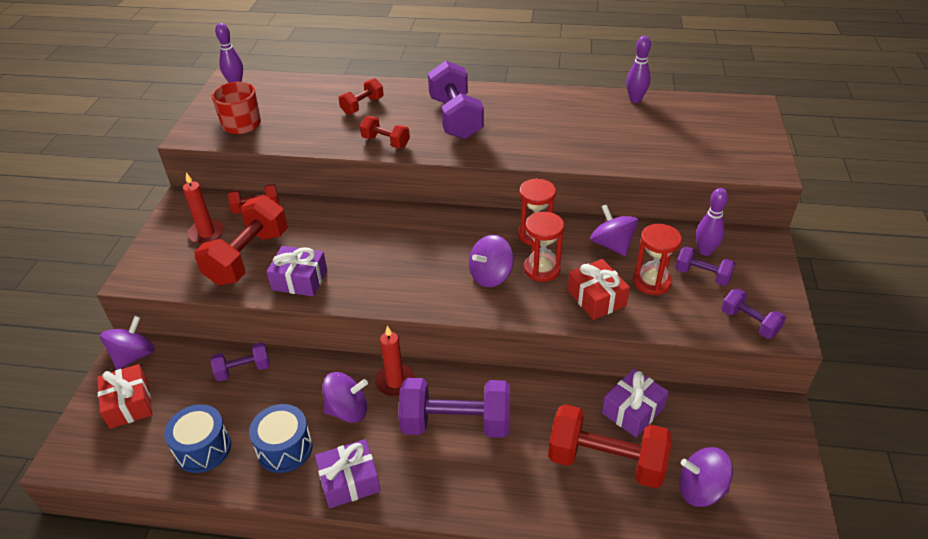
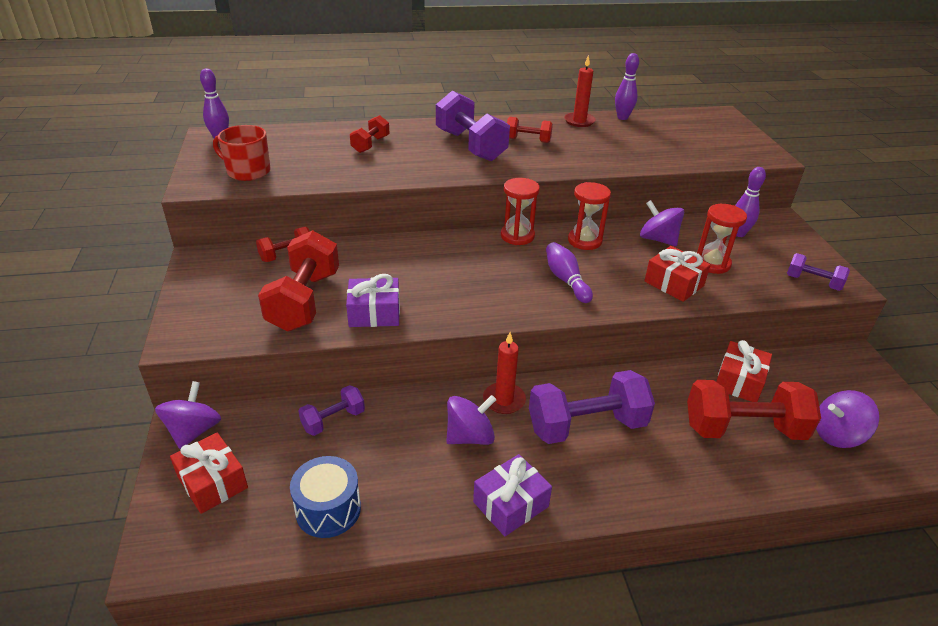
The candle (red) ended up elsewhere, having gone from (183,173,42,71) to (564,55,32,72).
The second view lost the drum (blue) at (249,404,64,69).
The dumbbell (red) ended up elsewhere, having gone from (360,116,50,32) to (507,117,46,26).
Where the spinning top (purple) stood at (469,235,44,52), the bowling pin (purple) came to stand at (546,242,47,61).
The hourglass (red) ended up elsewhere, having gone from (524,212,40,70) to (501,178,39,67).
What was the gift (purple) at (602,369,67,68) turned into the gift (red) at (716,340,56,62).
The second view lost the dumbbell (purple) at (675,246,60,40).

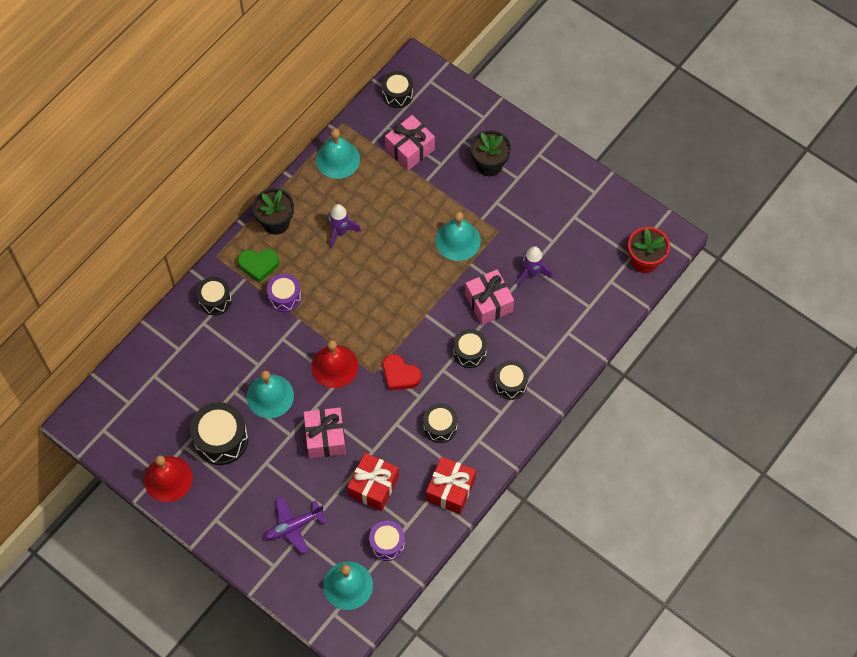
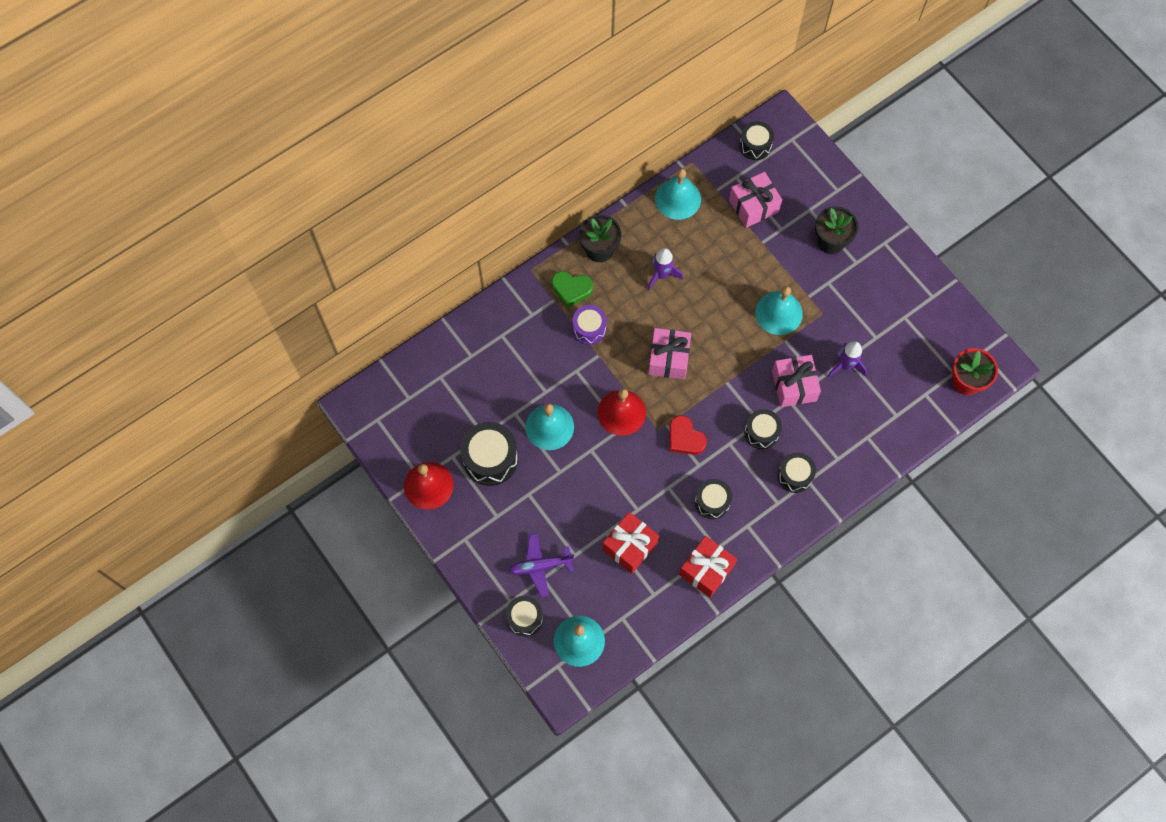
The drum (black) ended up elsewhere, having gone from (196,277,36,38) to (506,596,37,40).
The gift (pink) ended up elsewhere, having gone from (304,407,42,51) to (648,328,43,51).
The second view lost the drum (purple) at (369,521,36,40).

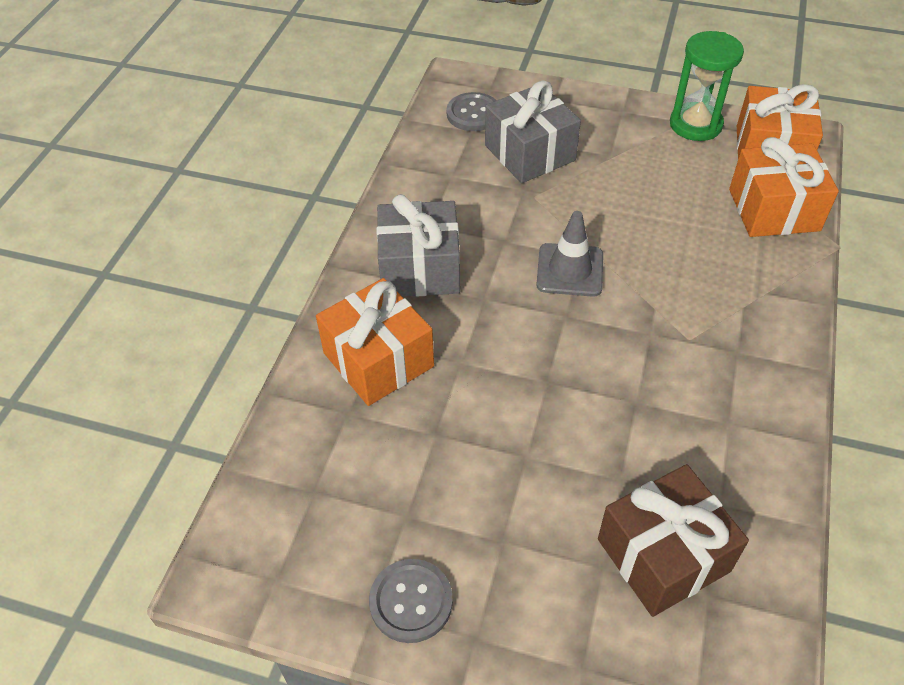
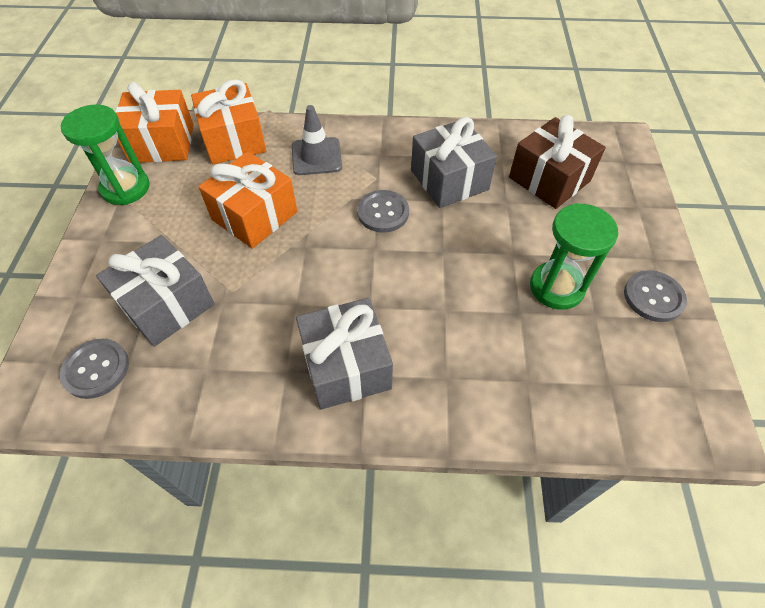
The gift (orange) ended up elsewhere, having gone from (316,278,118,128) to (198,151,99,98).
The traffic cone (grey) ended up elsewhere, having gone from (536,211,67,86) to (292,105,50,70).
The second view gained the button (grey) at (357,190,52,43).
The second view gained the gift (grey) at (411,117,86,91).
The second view gained the hourglass (green) at (530,203,88,107).

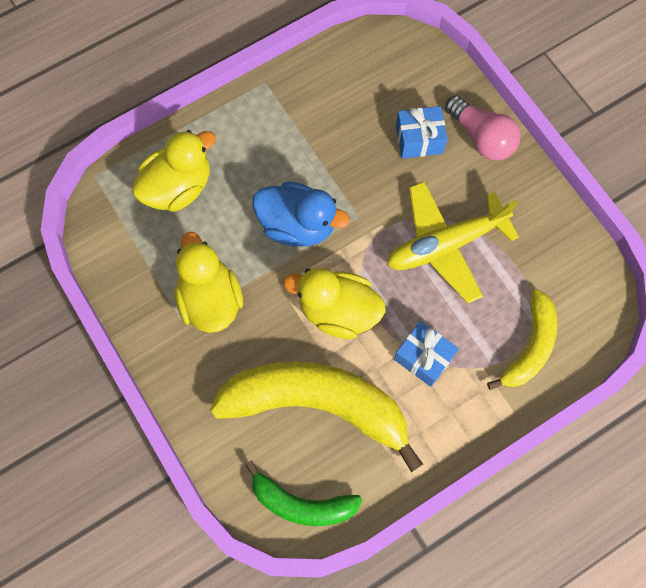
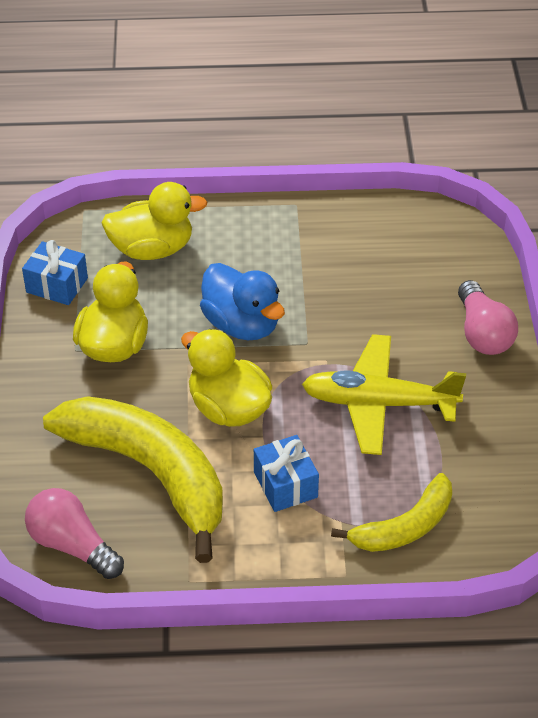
Where the banana (green) stood at (245,460,117,66), the light bulb (pink) came to stand at (25,488,99,91).
The gift (blue) ended up elsewhere, having gone from (396,106,52,53) to (22,240,66,65).

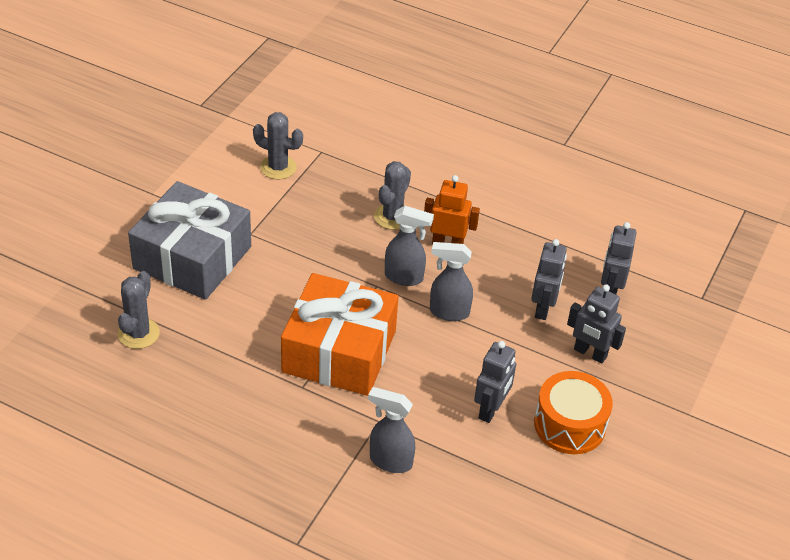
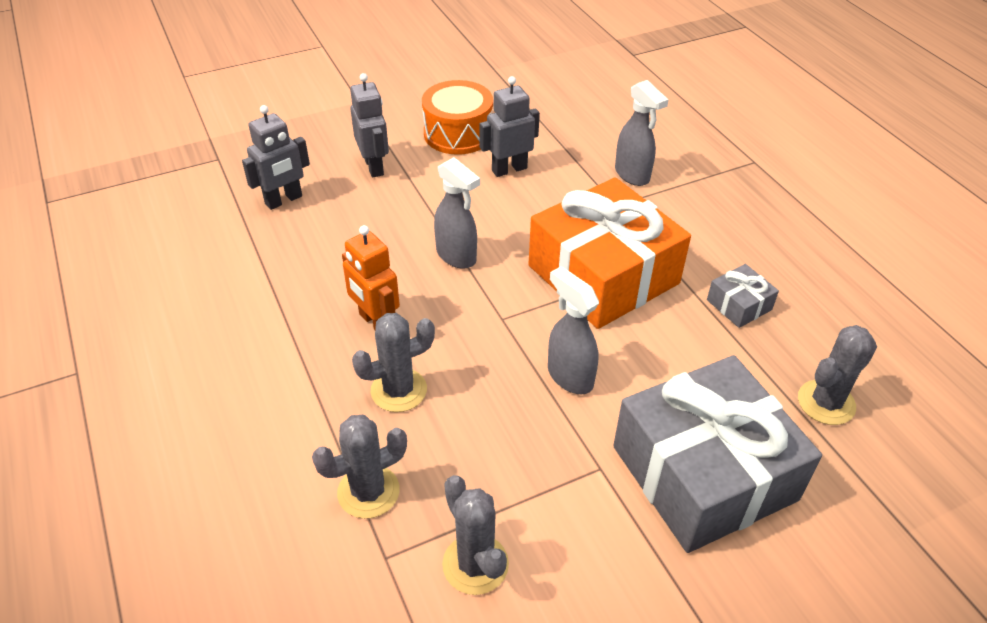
The spray bottle (grey) ended up elsewhere, having gone from (385,206,49,80) to (548,266,51,128).
The second view lost the robot (grey) at (531,239,36,81).
The second view gained the cactus (grey) at (312,415,95,104).
The second view gained the gift (grey) at (707,264,72,64).

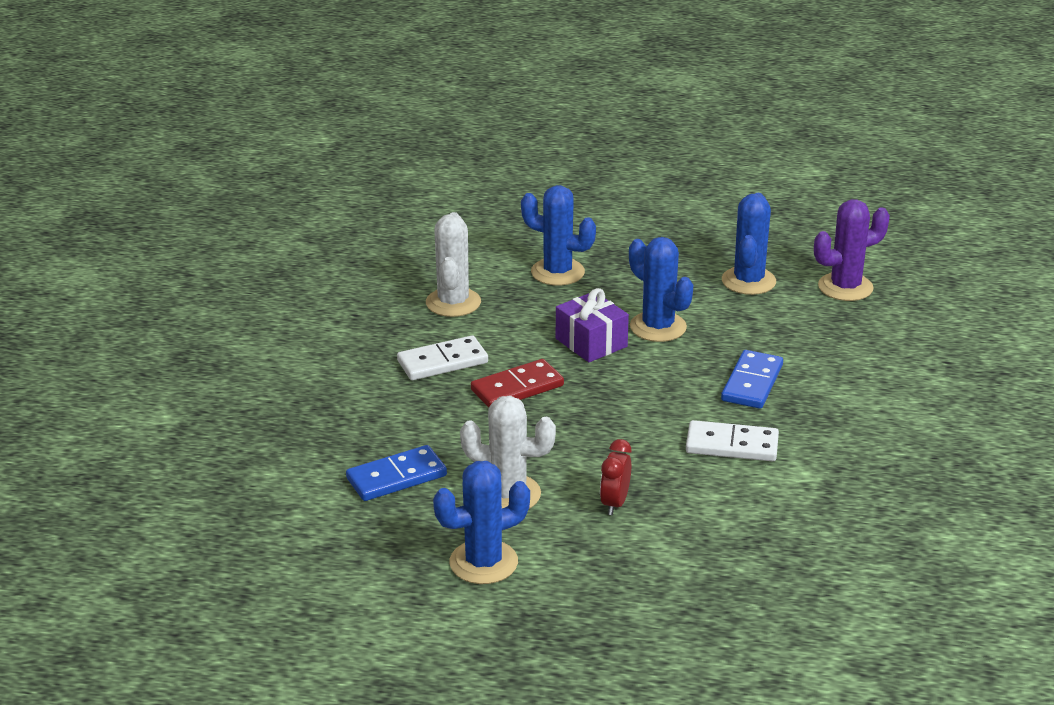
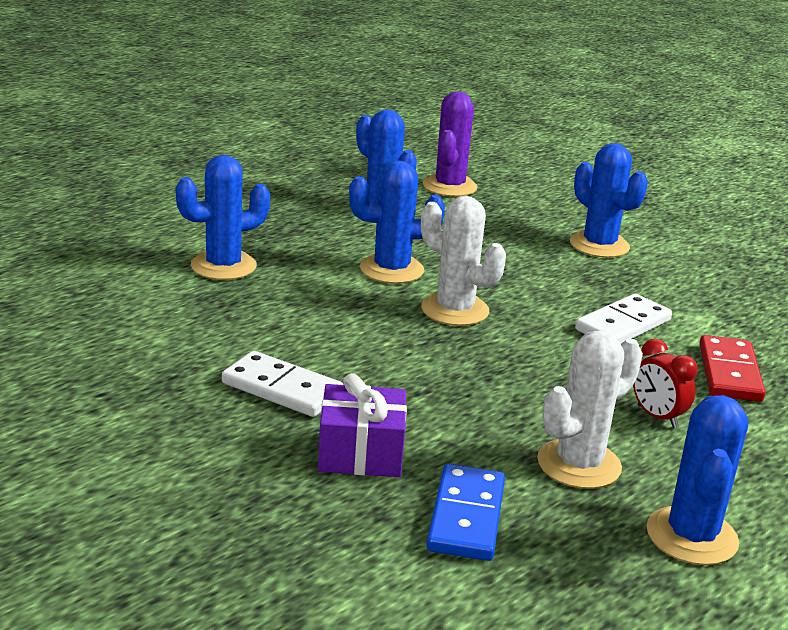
The domino (white) at (397,335,91,45) ended up facing another way, 75 degrees counterclockwise from before.
The cactus (white) ended up elsewhere, having gone from (426,212,55,105) to (421,196,85,130).
The domino (red) ended up elsewhere, having gone from (471,359,93,49) to (699,335,66,67).
The gift (purple) ended up elsewhere, having gone from (556,288,73,74) to (318,373,89,104).
The second view lost the domino (blue) at (721,350,62,59).
The second view gained the cactus (blue) at (570,143,78,115).

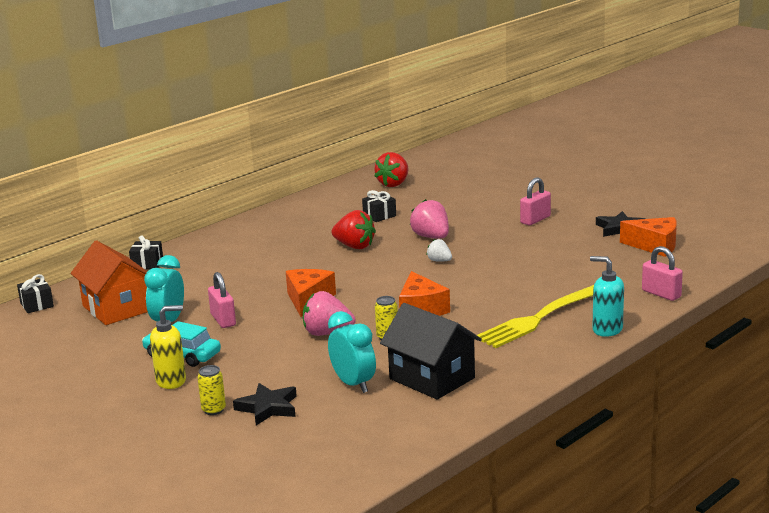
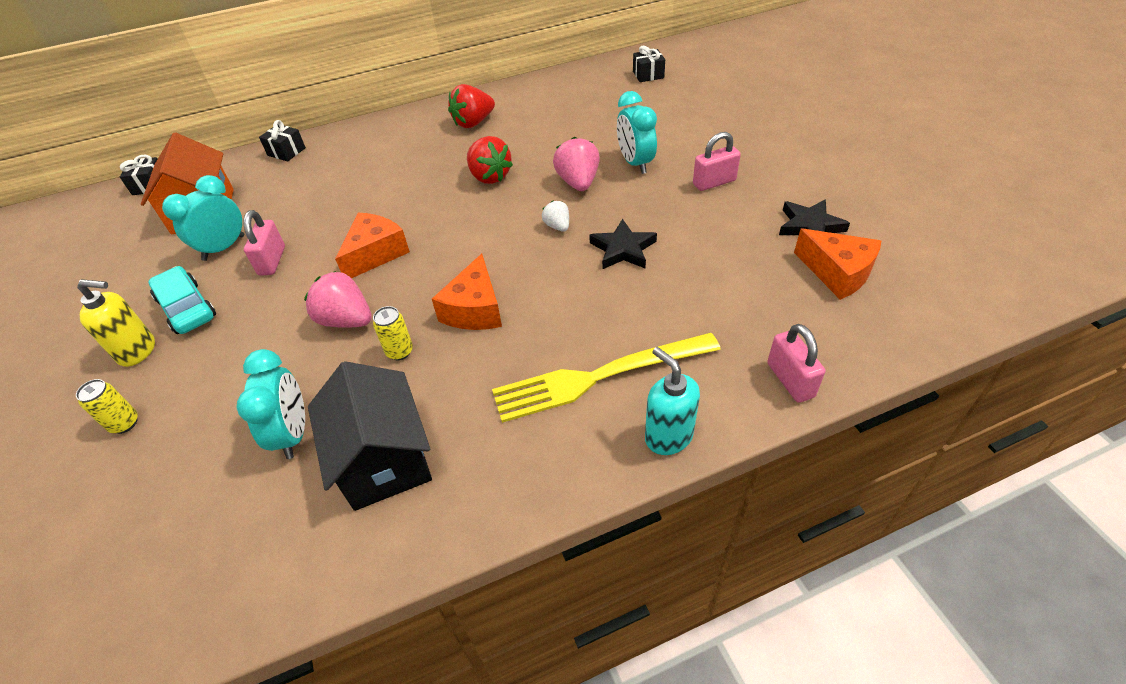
The star (black) ended up elsewhere, having gone from (233,383,64,42) to (589,219,68,50).
The gift (black) ended up elsewhere, having gone from (362,190,34,32) to (633,46,32,36).
The strawberry (red) ended up elsewhere, having gone from (374,152,34,35) to (448,84,47,44).
The second view gained the clock (turquoise) at (617,91,40,83).

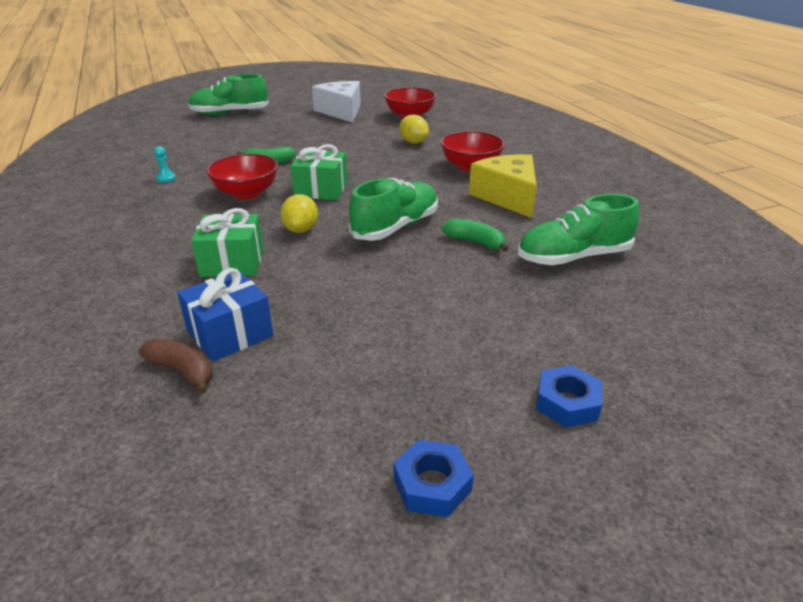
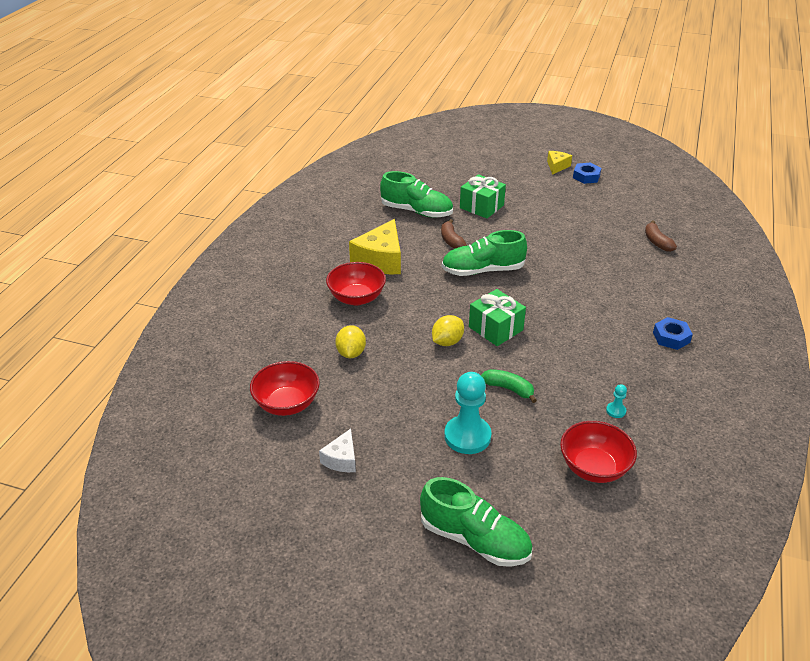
The second view lost the gift (blue) at (177,268,96,94).
The gift (green) ended up elsewhere, having gone from (191,208,72,69) to (460,174,46,45).
The bowl (red) ended up elsewhere, having gone from (206,154,72,45) to (560,421,77,62).
The lemon (yellow) ended up elsewhere, having gone from (280,194,38,39) to (432,315,32,31).
The size of the cheese (white) at (312,81,49,42) changed by a factor of 0.53.
What was the banana (green) at (441,219,68,33) turned into the banana (brown) at (441,219,26,30).
The nut (blue) ended up elsewhere, having gone from (536,365,66,62) to (653,317,40,33).
The second view gained the pawn (turquoise) at (444,372,47,82).
The second view gained the cheese (yellow) at (547,151,25,24).

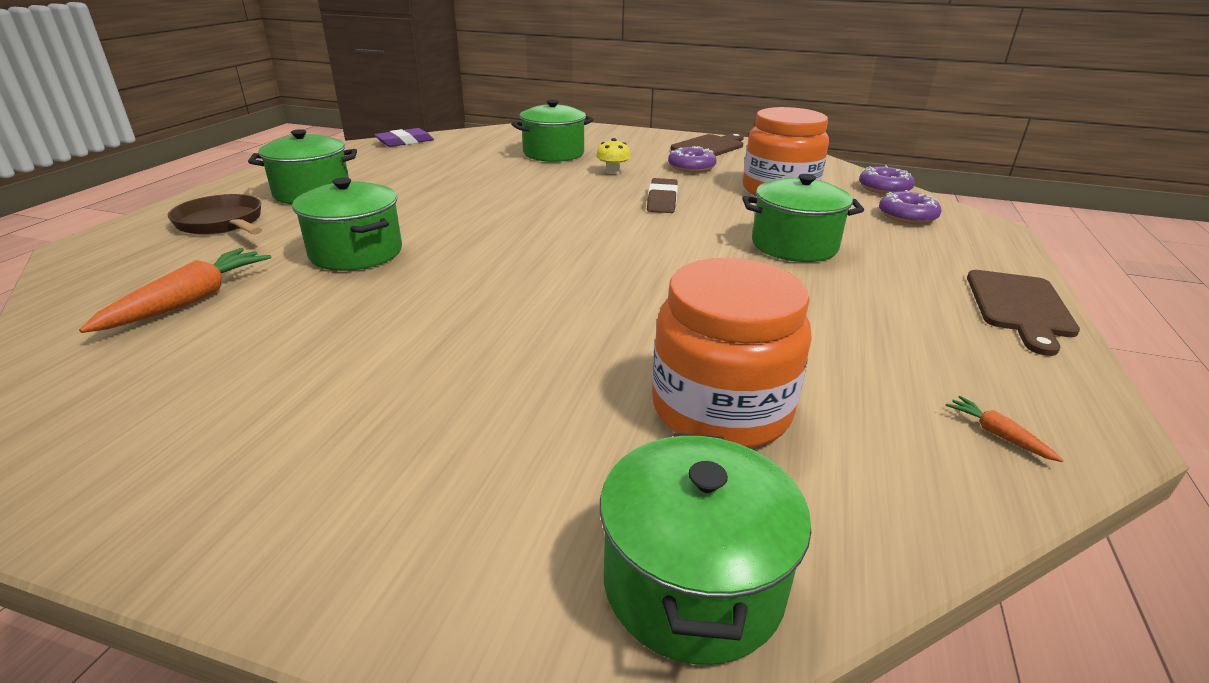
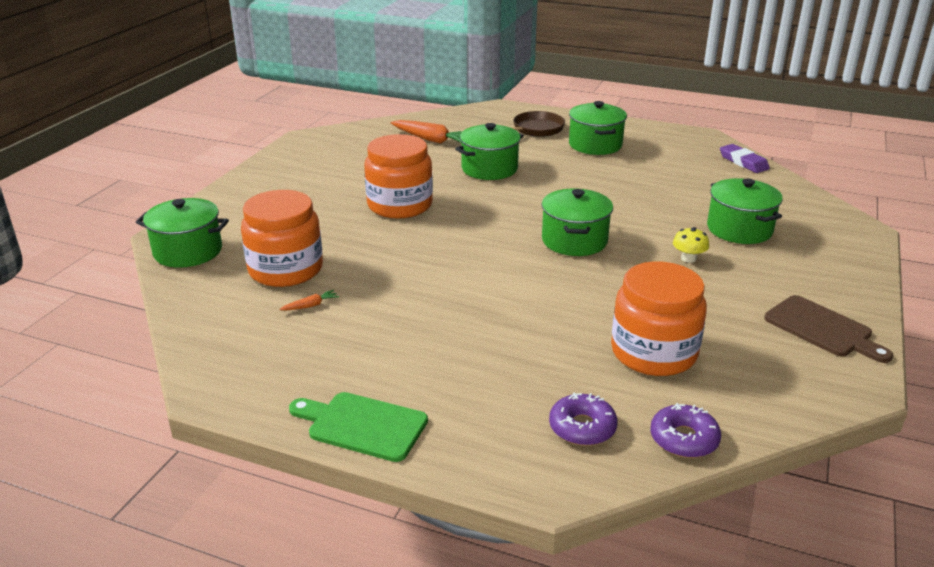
The second view lost the eraser (brown) at (647,178,31,35).
The second view lost the donut (purple) at (668,146,49,27).
The pot (green) ended up elsewhere, having gone from (742,174,122,88) to (542,189,71,67).
The carrot (orange) ended up elsewhere, having gone from (945,396,119,66) to (279,290,60,20).
What was the cutting board (brown) at (967,270,113,86) turned into the cutting board (green) at (289,392,139,70).
The second view gained the jar (orange) at (364,134,69,84).

